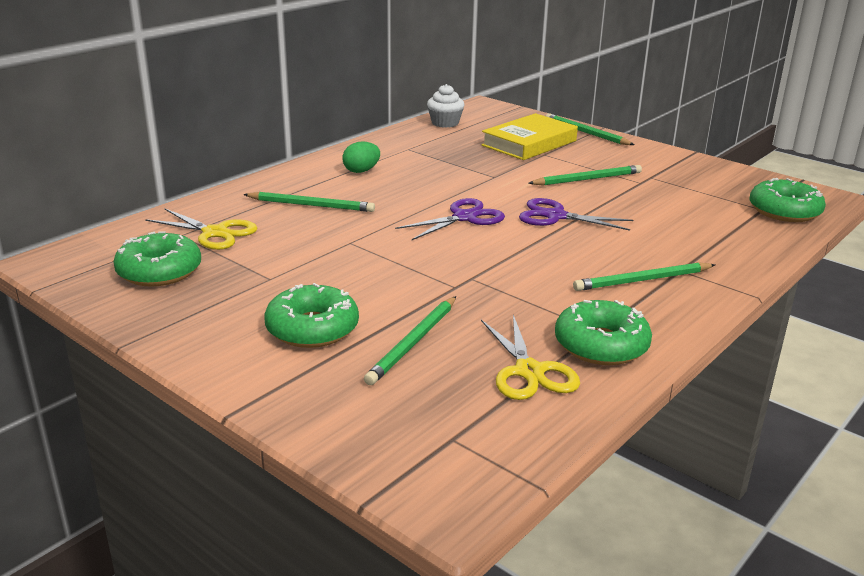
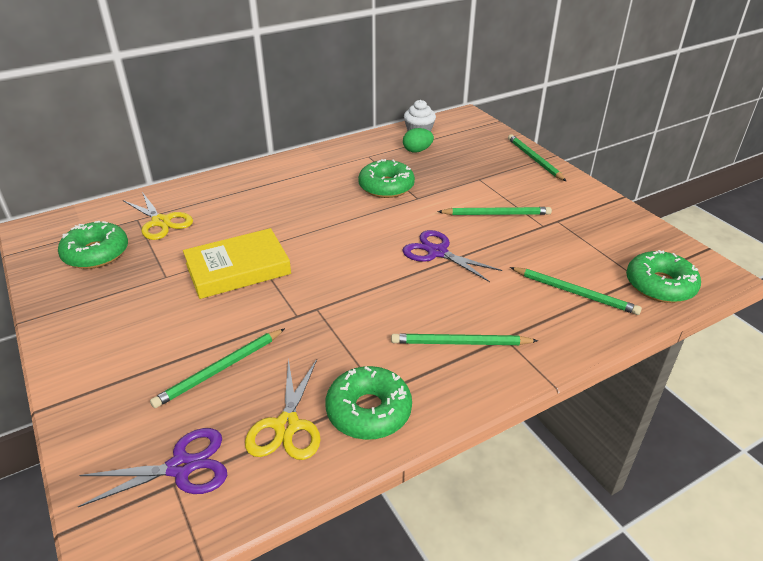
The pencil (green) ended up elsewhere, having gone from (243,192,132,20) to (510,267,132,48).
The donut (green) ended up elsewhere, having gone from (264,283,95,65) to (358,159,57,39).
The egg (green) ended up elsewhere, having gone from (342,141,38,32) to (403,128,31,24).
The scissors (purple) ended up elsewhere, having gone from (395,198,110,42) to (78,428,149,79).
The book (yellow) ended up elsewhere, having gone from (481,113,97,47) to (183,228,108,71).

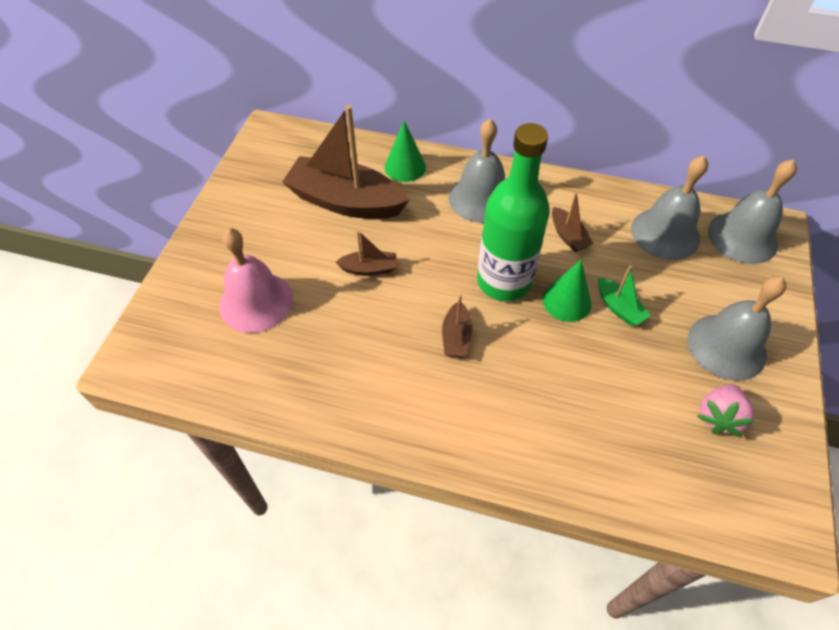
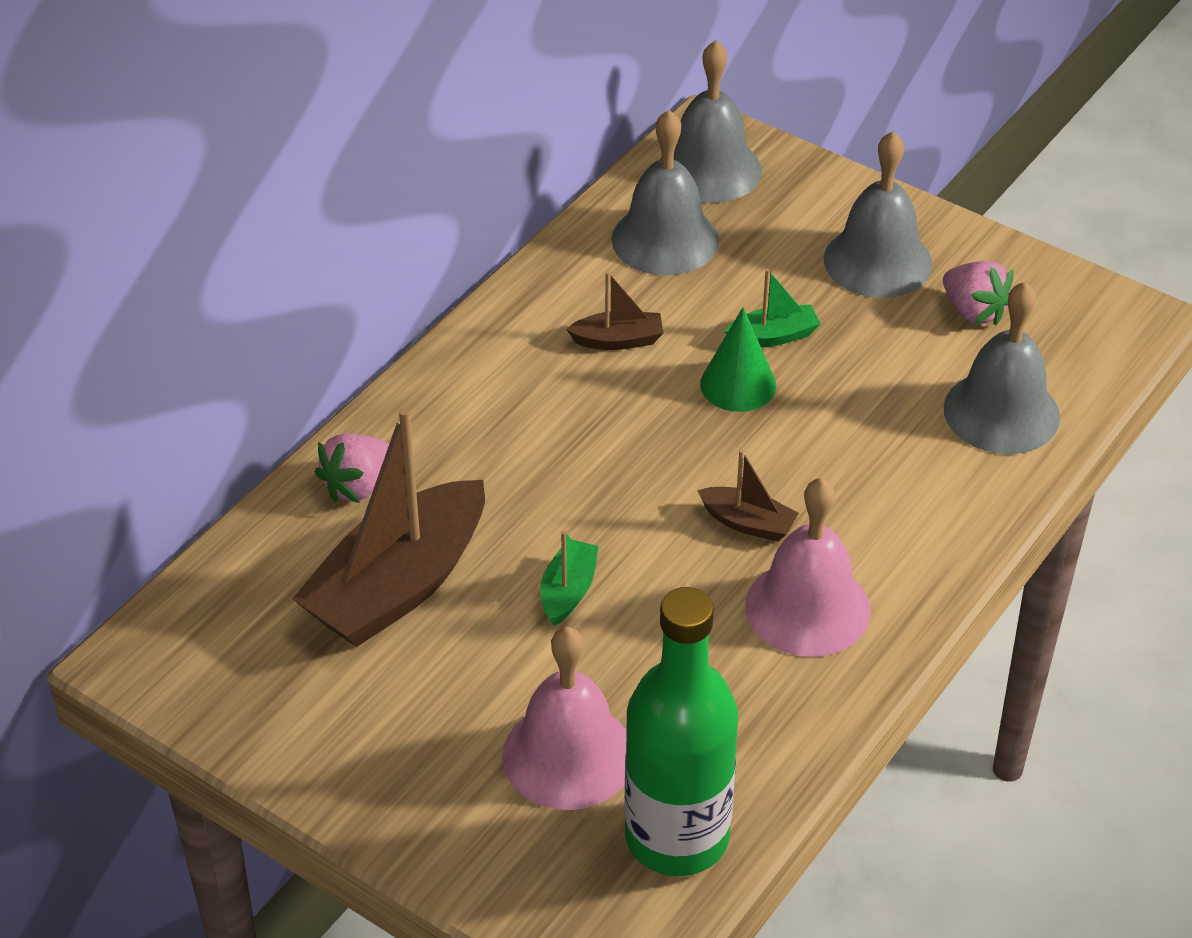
What was the boat (brown) at (335,230,61,46) turned into the boat (green) at (541,531,58,95).
Where the cone (green) stood at (385,121,41,61), the strawberry (pink) came to stand at (315,433,74,70).
The bell (grey) ended up elsewhere, having gone from (448,119,57,104) to (944,282,116,172).
The bottle (green) ended up elsewhere, having gone from (477,123,73,178) to (624,587,114,289).
The second view gained the bell (pink) at (745,478,126,179).

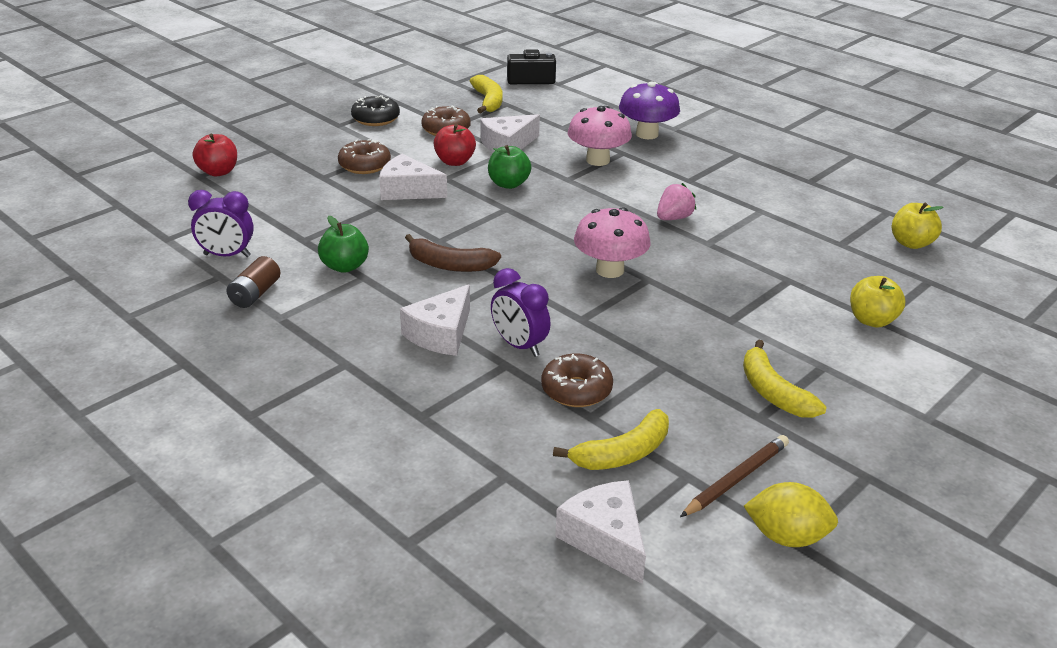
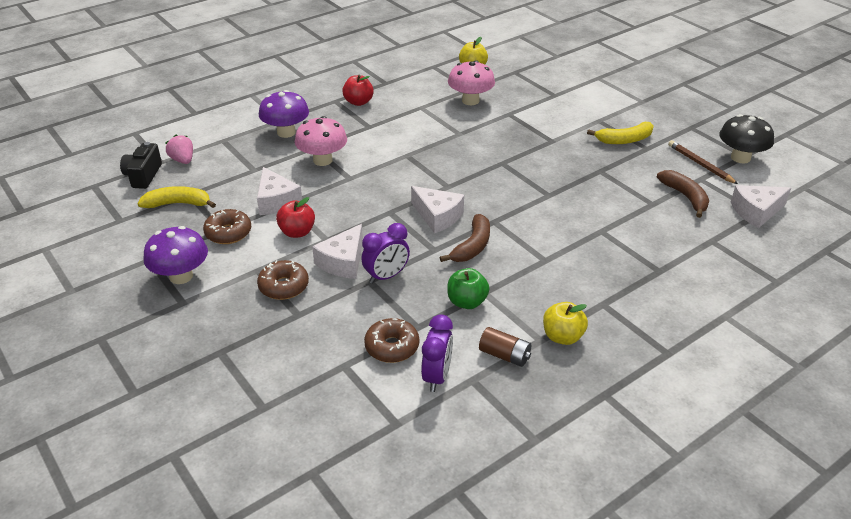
The apple (red) ended up elsewhere, having gone from (193,134,44,42) to (342,75,32,31).
Where the donut (black) stood at (351,95,49,31), the mushroom (purple) came to stand at (143,226,65,58).
The cheese (white) ended up elsewhere, having gone from (400,284,70,72) to (411,186,53,47).
The second view lost the apple (green) at (488,145,43,44).
The clock (purple) ended up elsewhere, having gone from (491,268,60,89) to (361,223,49,61).
The donut (brown) ended up elsewhere, having gone from (541,353,72,54) to (364,318,55,45).
What was the banana (yellow) at (553,409,116,61) turned into the banana (brown) at (657,170,52,48).
The mushroom (pink) ended up elsewhere, having gone from (574,207,77,71) to (448,60,47,45).
The strawberry (pink) ended up elsewhere, having gone from (657,183,39,37) to (165,135,28,29).
Where the lemon (yellow) stood at (744,482,94,65), the mushroom (black) came to stand at (720,114,54,49).
The apple (yellow) ended up elsewhere, having gone from (850,276,56,51) to (543,302,45,43).

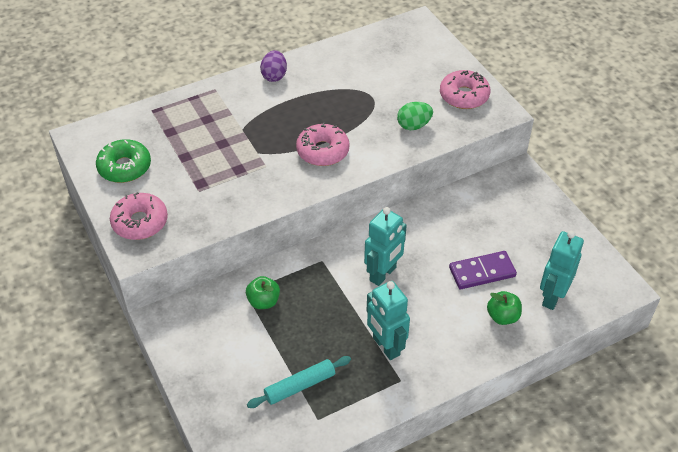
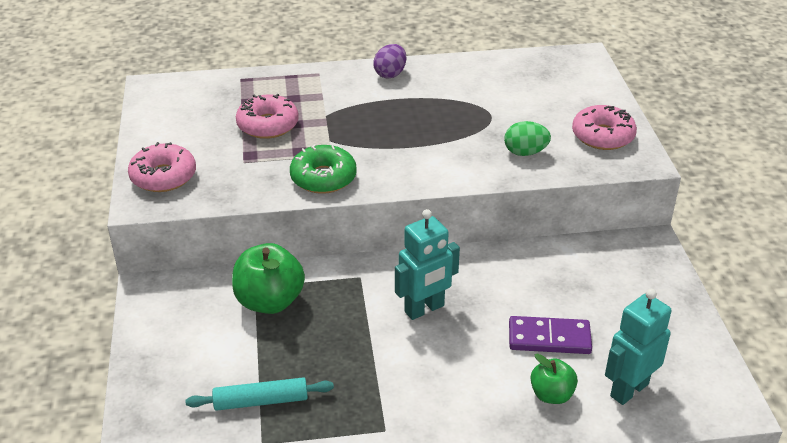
The donut (green) ended up elsewhere, having gone from (96,139,55,44) to (290,144,67,50).
The size of the apple (green) at (246,276,34,33) changed by a factor of 1.71.
The donut (pink) ended up elsewhere, having gone from (296,123,53,43) to (236,94,63,45).
The second view lost the robot (turquoise) at (366,281,44,79).

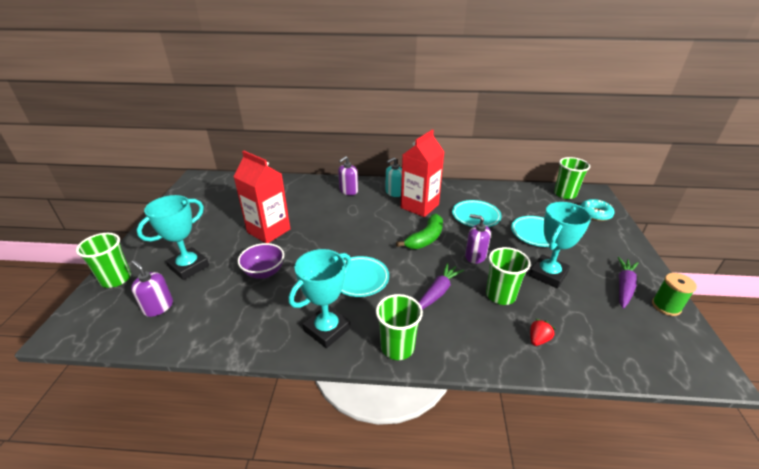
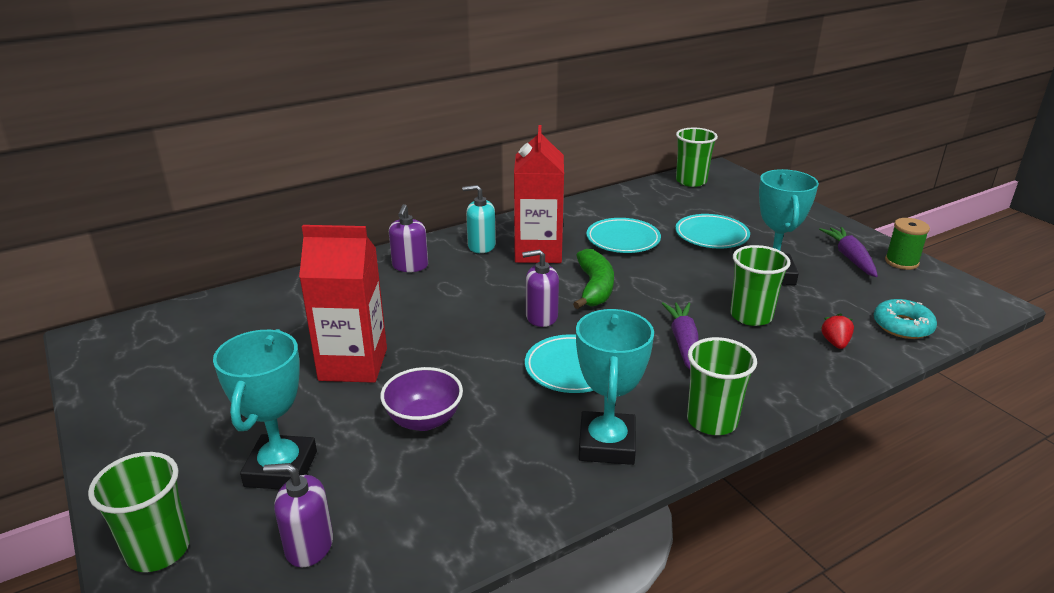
The soap dispenser (turquoise) at (386,157,16,40) ended up facing another way, 75 degrees clockwise from before.
The soap dispenser (purple) ended up elsewhere, having gone from (465,214,26,50) to (522,249,37,78).
The donut (turquoise) ended up elsewhere, having gone from (580,199,34,22) to (874,299,63,40).

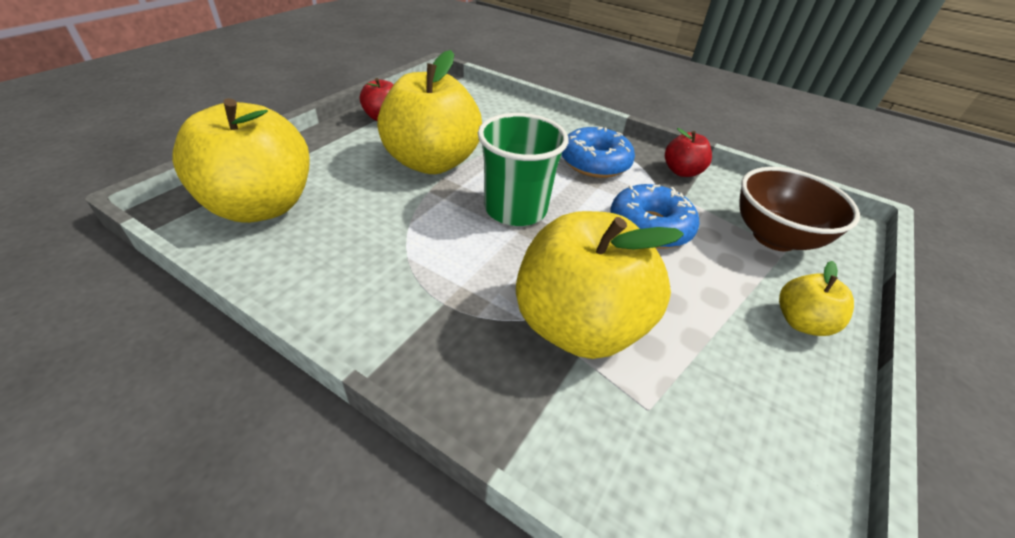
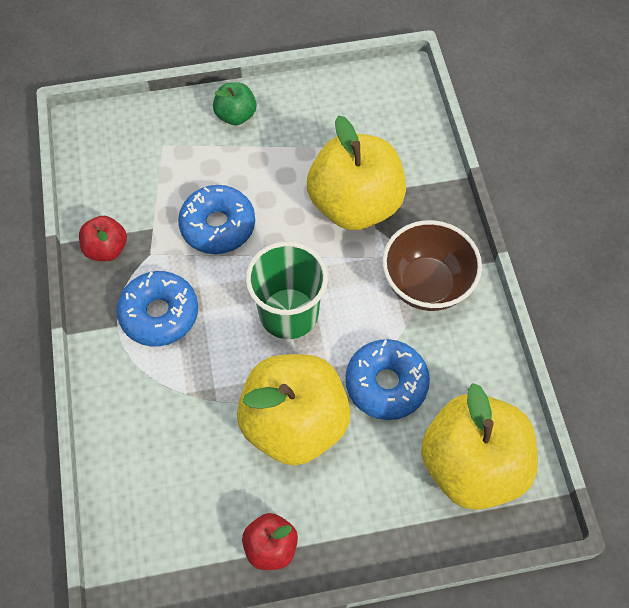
The bowl (brown) ended up elsewhere, having gone from (739,167,121,84) to (382,220,100,91).
What was the apple (yellow) at (779,261,75,75) turned into the apple (green) at (213,82,44,43).
The second view gained the donut (blue) at (345,339,85,81).

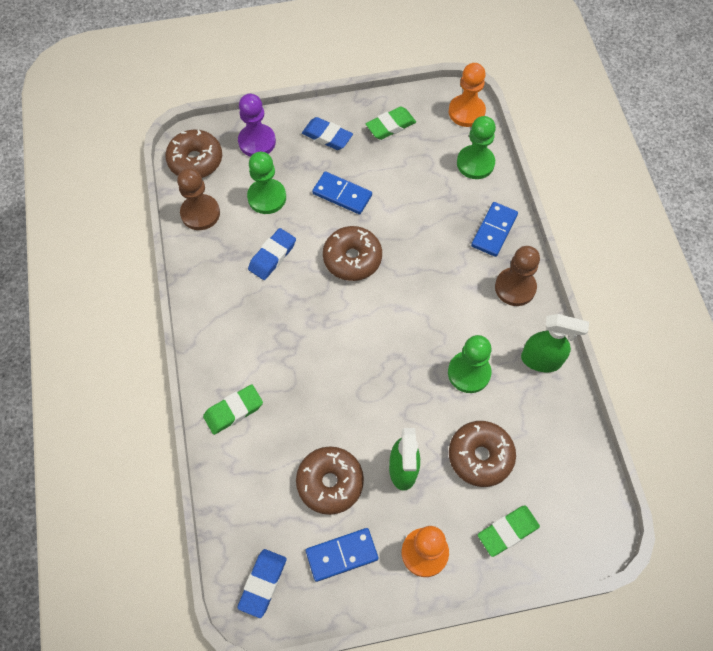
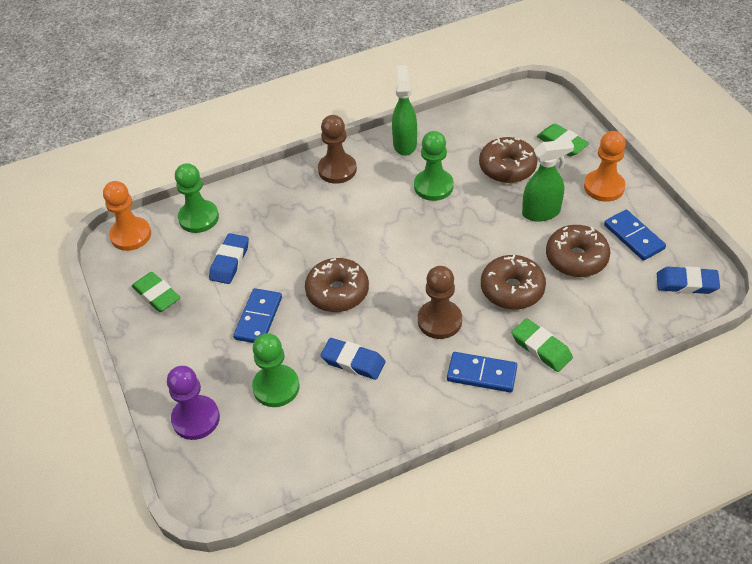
The donut (brown) ended up elsewhere, having gone from (165,130,57,48) to (481,255,65,55).
The pawn (brown) ended up elsewhere, having gone from (177,168,43,62) to (418,266,44,73).
The eraser (blue) ended up elsewhere, having gone from (302,117,51,33) to (209,233,40,51).
The domino (blue) ended up elsewhere, having gone from (471,202,47,55) to (447,352,70,40).

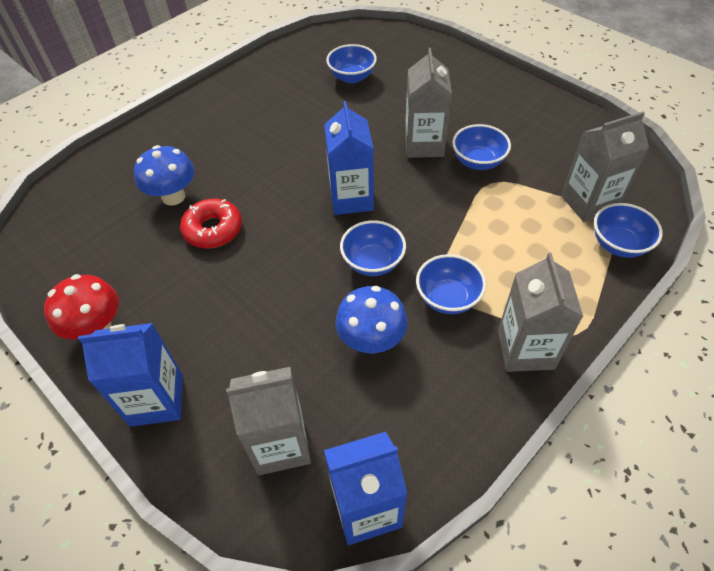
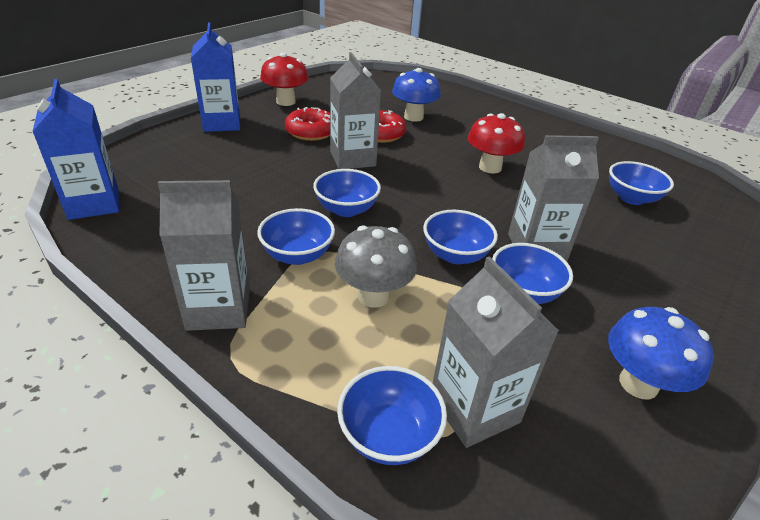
The carton (grey) ended up elsewhere, having gone from (226,367,85,108) to (330,52,51,117).
The second view lost the carton (blue) at (324,101,50,114).
The mushroom (blue) ended up elsewhere, having gone from (335,286,73,67) to (608,307,106,93).
The second view gained the donut (red) at (285,107,45,34).
The second view gained the mushroom (grey) at (335,225,82,83).
The second view gained the bowl (blue) at (423,210,75,54).
The second view gained the mushroom (red) at (468,113,57,61).

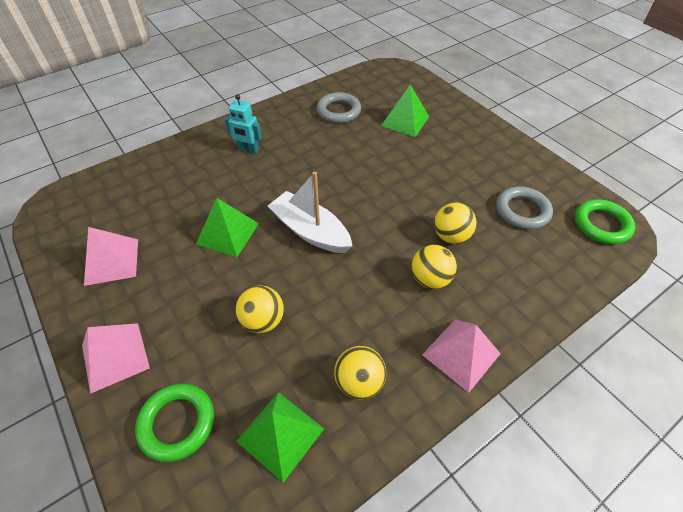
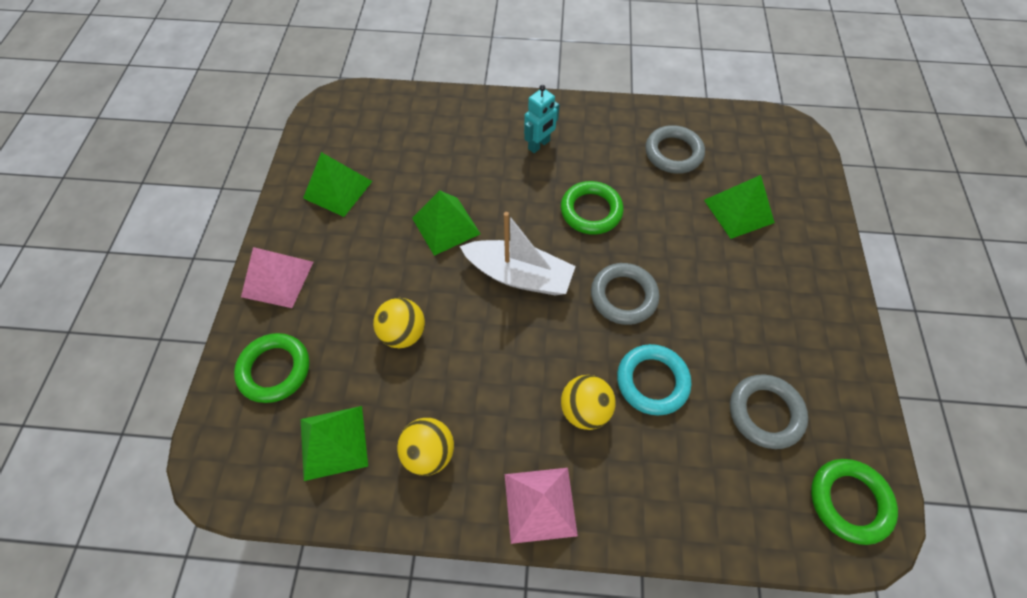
What was the pyramid (pink) at (84,227,54,59) turned into the pyramid (green) at (303,152,70,65).
The robot (turquoise) at (225,94,37,60) ended up facing another way, 105 degrees counterclockwise from before.
The boat (white) at (268,172,84,81) ended up facing another way, 120 degrees clockwise from before.
Where the ball (yellow) stood at (434,203,43,41), the ring (turquoise) came to stand at (617,344,74,71).
The second view gained the ring (green) at (561,181,63,54).
The second view gained the ring (grey) at (591,263,68,62).

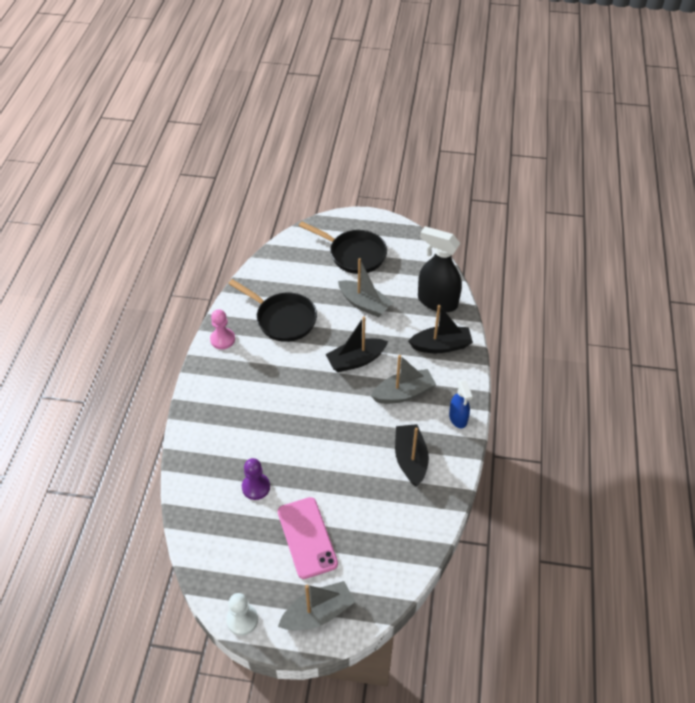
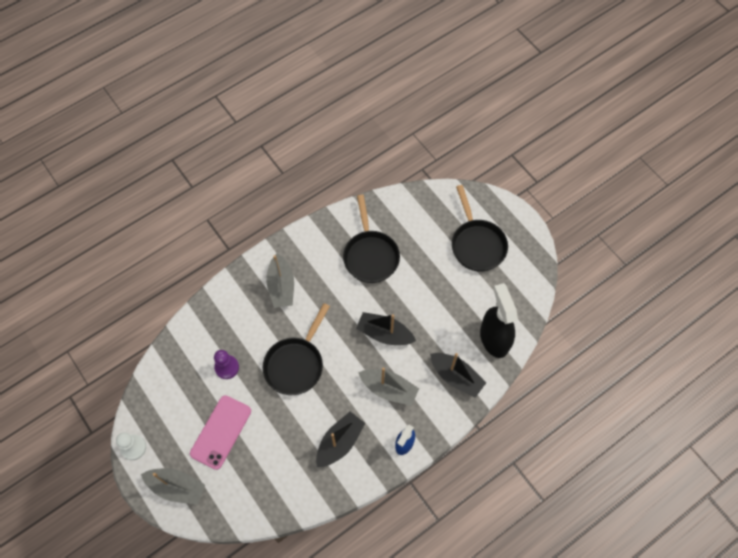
The second view lost the pawn (pink) at (210,309,25,40).
The boat (grey) ended up elsewhere, having gone from (338,258,55,59) to (266,253,28,55).
The second view gained the pan (black) at (263,303,67,92).

